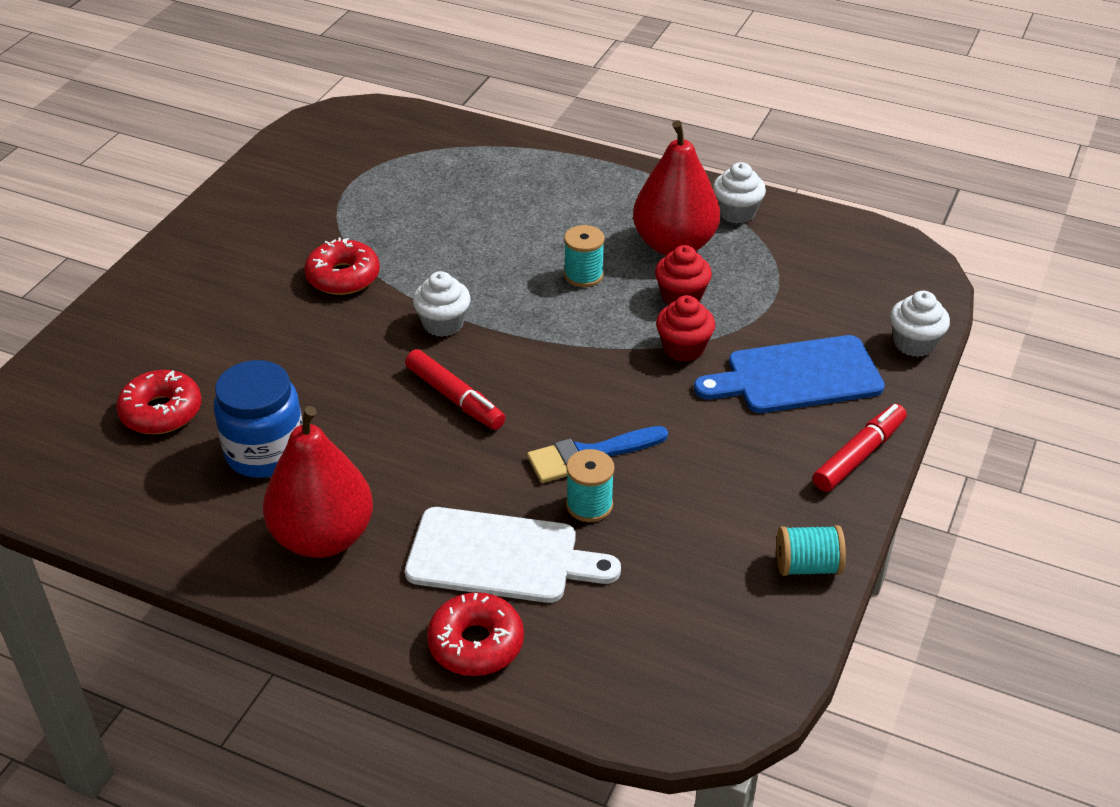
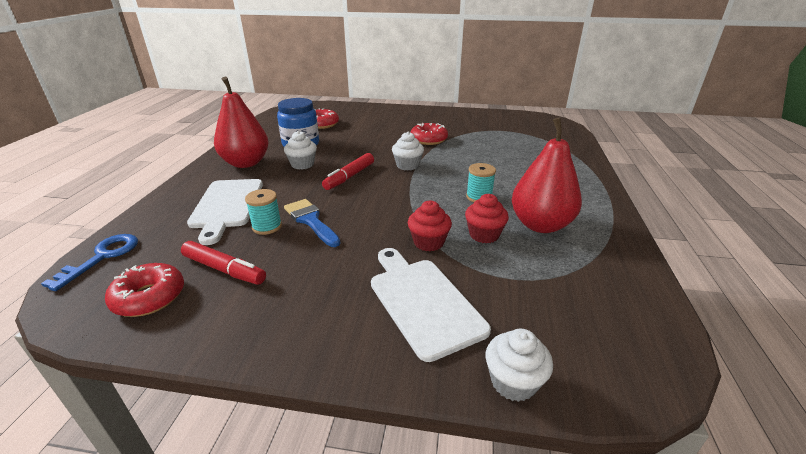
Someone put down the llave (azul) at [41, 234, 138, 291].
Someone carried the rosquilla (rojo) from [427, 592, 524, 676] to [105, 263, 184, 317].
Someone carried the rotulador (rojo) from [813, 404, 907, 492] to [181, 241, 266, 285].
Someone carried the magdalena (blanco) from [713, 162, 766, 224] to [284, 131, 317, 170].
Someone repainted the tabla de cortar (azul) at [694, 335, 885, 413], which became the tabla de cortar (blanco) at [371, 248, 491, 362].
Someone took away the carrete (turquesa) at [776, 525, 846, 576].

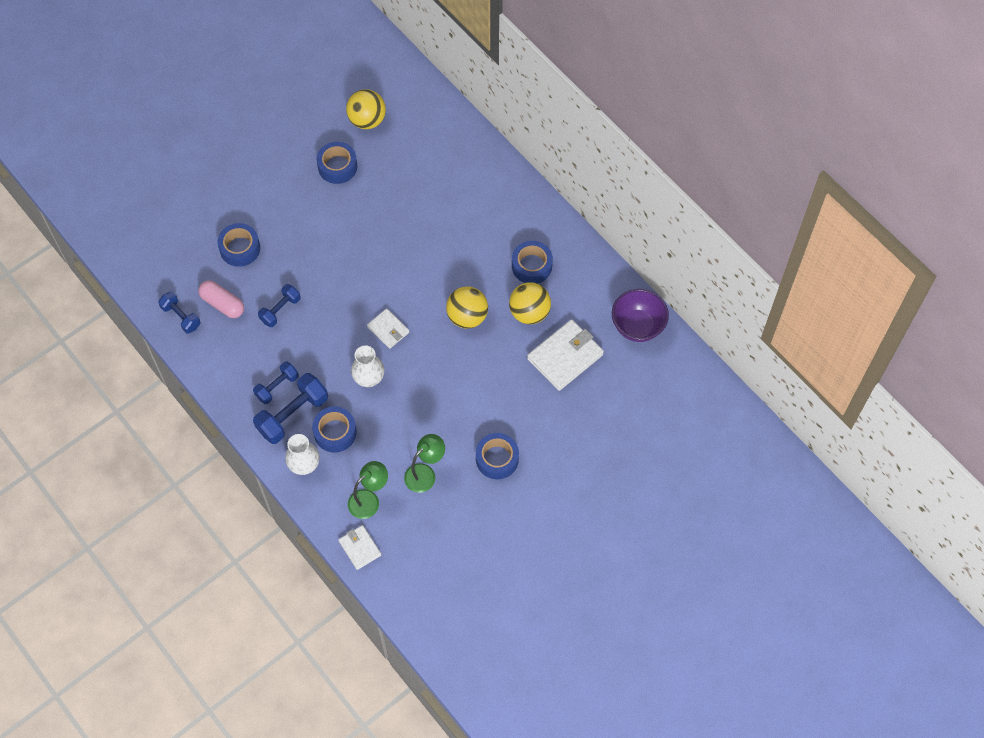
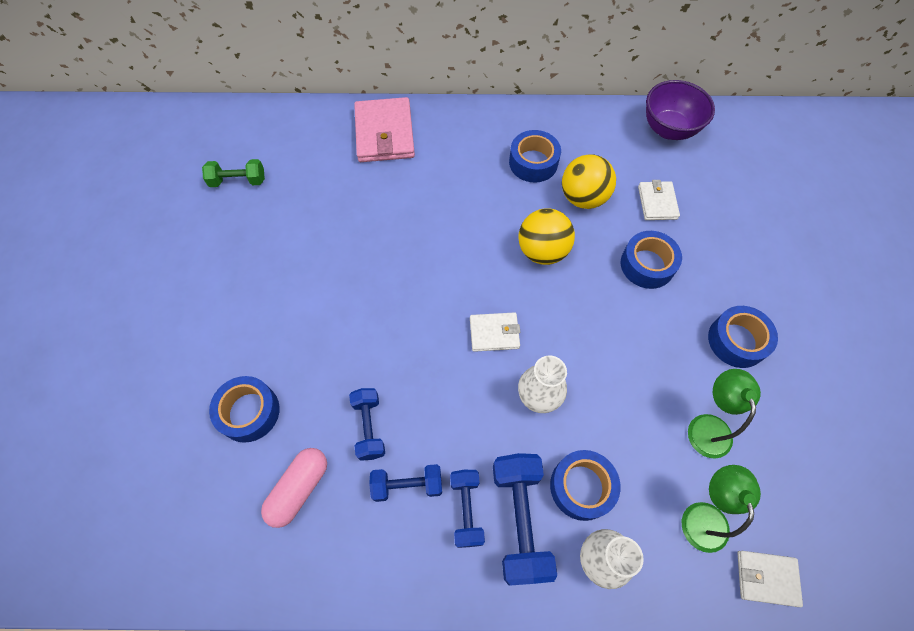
Someone swapped the pelota (amarillo) at [346, 89, 386, 129] for the mancuerna (verde) at [202, 159, 265, 187].
Someone rotated the cápsula (rosa) at [198, 280, 244, 318] by 45 degrees counterclockwise.
Someone put down the cartera (rosa) at [354, 97, 415, 162].
Someone carried the mancuerna (azul) from [158, 292, 201, 333] to [369, 464, 442, 502].
Someone carried the cinta adhesiva (azul) from [316, 142, 357, 184] to [621, 231, 682, 289].
Someone scaled the cartera (blanco) at [527, 319, 604, 391] by 0.57.

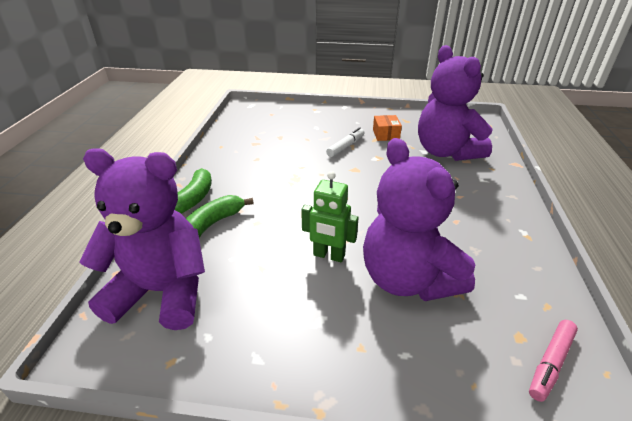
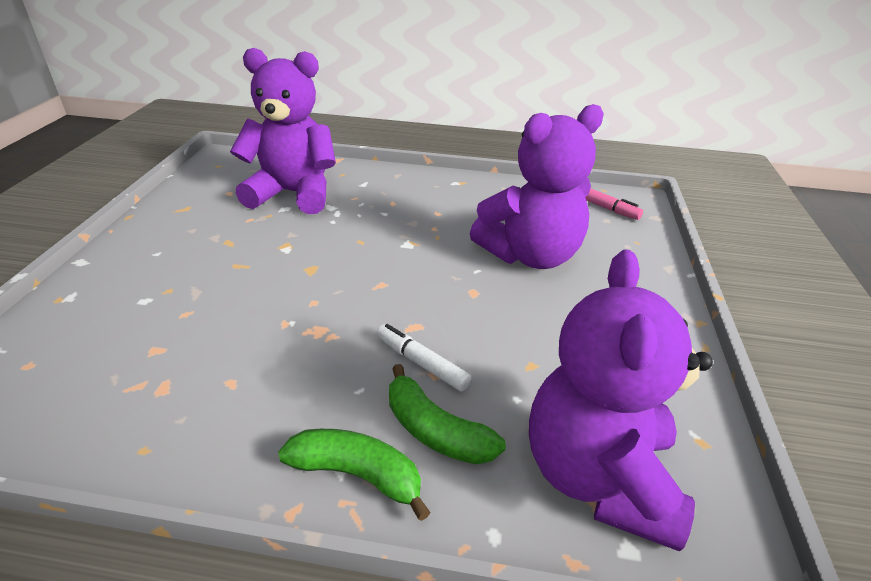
Someone rotated the osito (morado) at [418, 45, 493, 161] by 150 degrees counterclockwise.
Someone carried the rotulador (blanco) from [326, 127, 365, 157] to [376, 324, 471, 392].
Someone took away the robot (verde) at [301, 171, 359, 262].
Someone took away the caja (naranja) at [373, 115, 402, 141].

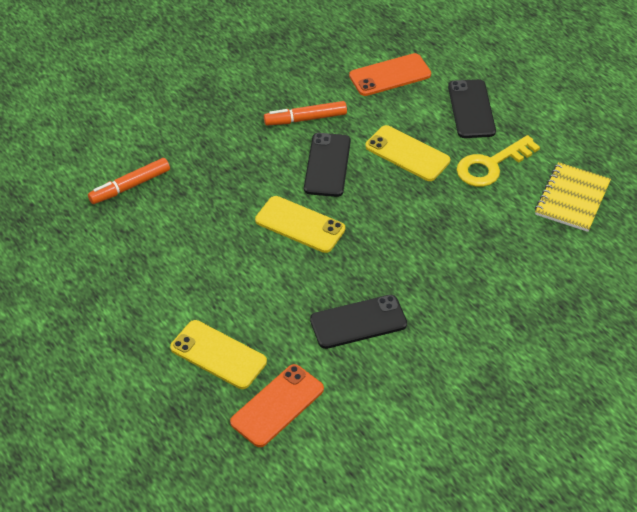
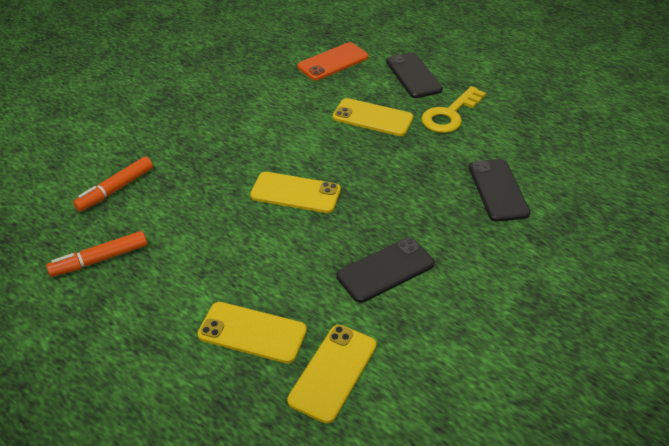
Someone carried the rotulador (naranja) from [264, 101, 347, 126] to [46, 231, 147, 277].
Someone repainted the móvil (naranja) at [230, 364, 324, 447], which became the móvil (amarillo) at [287, 325, 376, 424].
Someone carried the móvil (negro) from [304, 133, 351, 197] to [469, 159, 531, 222].
Someone took away the cuaderno (amarillo) at [535, 162, 611, 232].

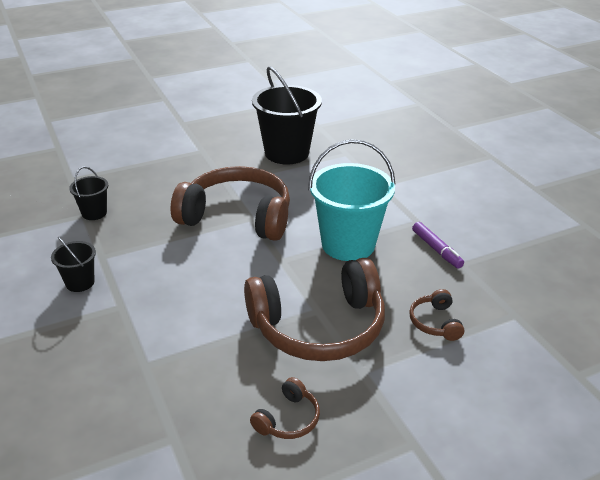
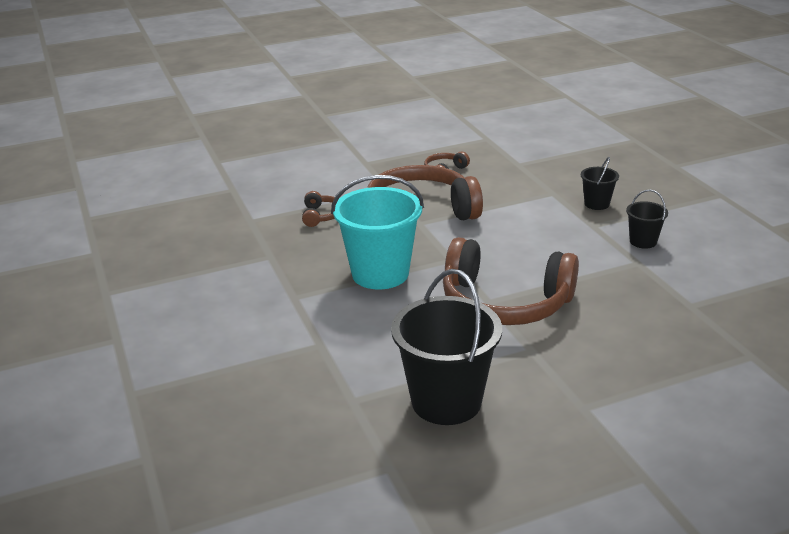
Someone carried the balde (negro) from [69, 167, 108, 220] to [581, 157, 619, 210].
Someone took away the rotulador (morado) at [412, 222, 464, 269].

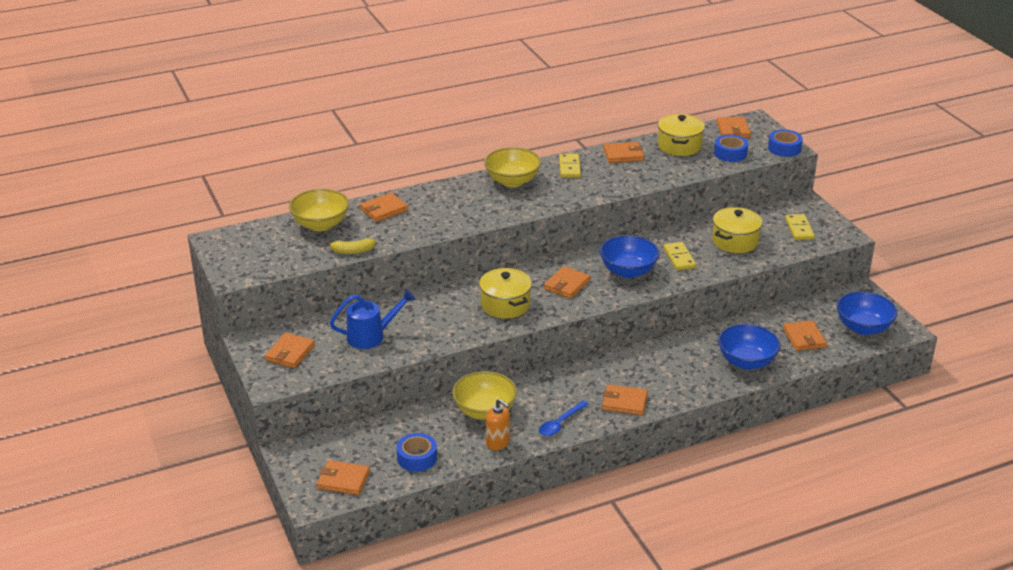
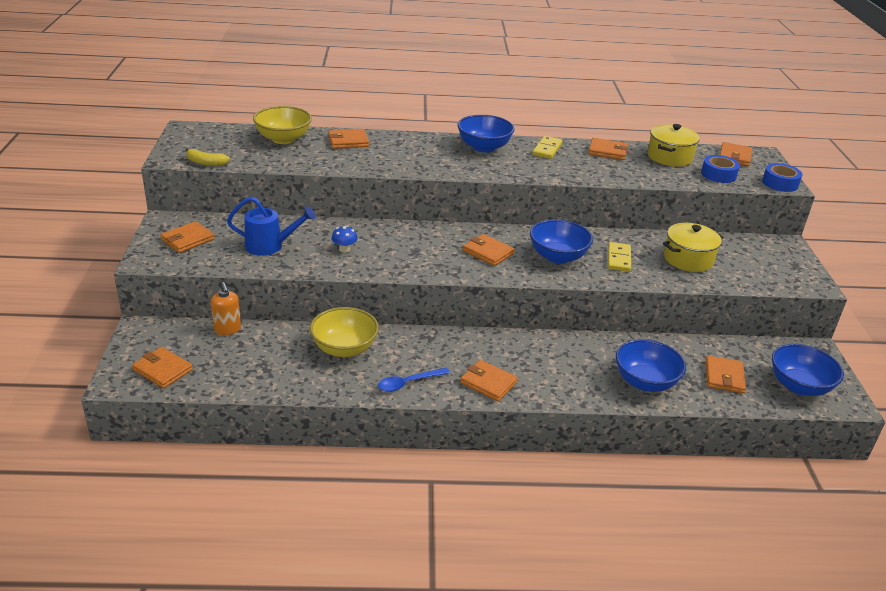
Someone carried the plátano (amarillo) from [326, 238, 376, 254] to [186, 148, 230, 166].
Someone carried the dispensador de jabón (naranja) from [486, 399, 510, 450] to [211, 282, 241, 335].
Someone put down the seta (azul) at [331, 226, 358, 253].
Someone repainted the cuenco (amarillo) at [484, 147, 541, 187], which became the cuenco (azul) at [458, 115, 515, 153].
Someone rotated the cartera (naranja) at [544, 266, 590, 299] by 75 degrees clockwise.
Someone took away the cinta adhesiva (azul) at [397, 433, 437, 472].
Someone took away the olla (amarillo) at [479, 268, 532, 318].
Someone took away the ficha de dominó (amarillo) at [785, 214, 815, 240].

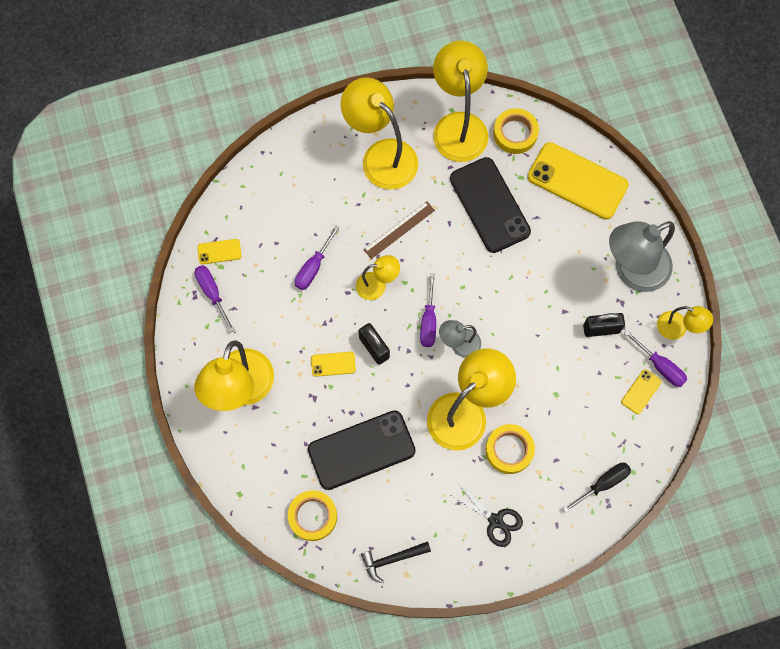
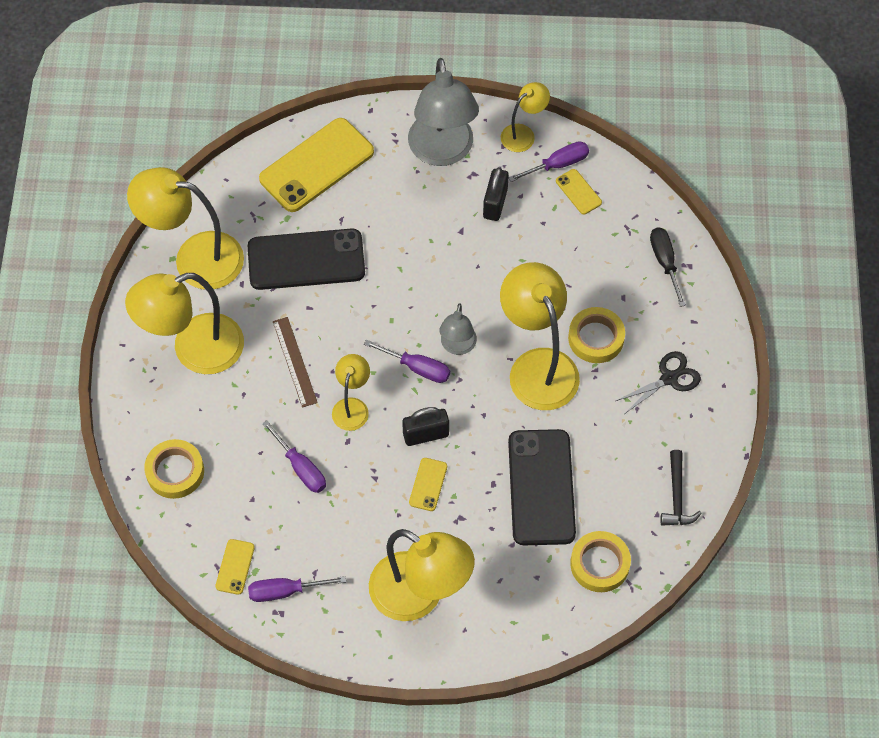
Someone carried the cinta adhesiva (amarillo) from [493, 108, 539, 154] to [144, 439, 204, 499].

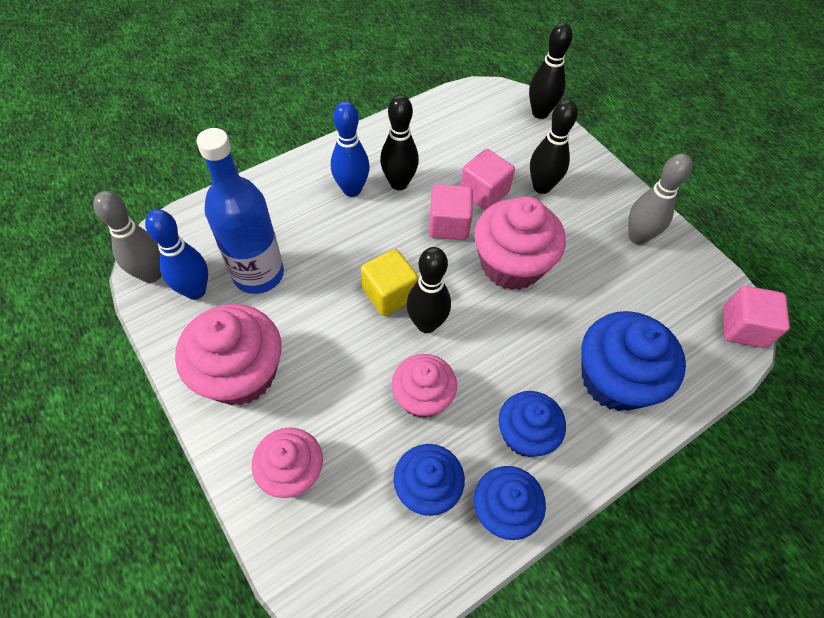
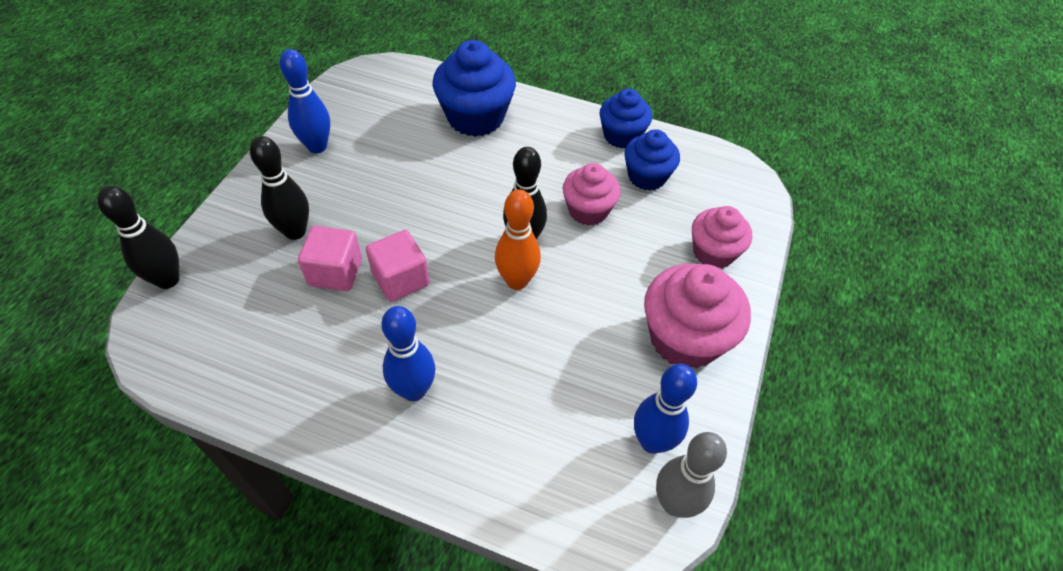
Someone repainted the bolo (gris) at [628, 154, 692, 245], which became the bolo (azul) at [280, 49, 330, 153].
Someone swapped the cubo (amarillo) at [361, 249, 419, 316] for the bolo (naranja) at [495, 189, 541, 290].
Someone took away the botella (azul) at [196, 128, 284, 294].
Someone took away the bolo (negro) at [380, 95, 419, 190].
Someone took away the magdalena (rosa) at [474, 196, 566, 290].
Someone took away the magdalena (azul) at [499, 391, 566, 457].
Someone took away the cubo (rosa) at [723, 286, 790, 348].

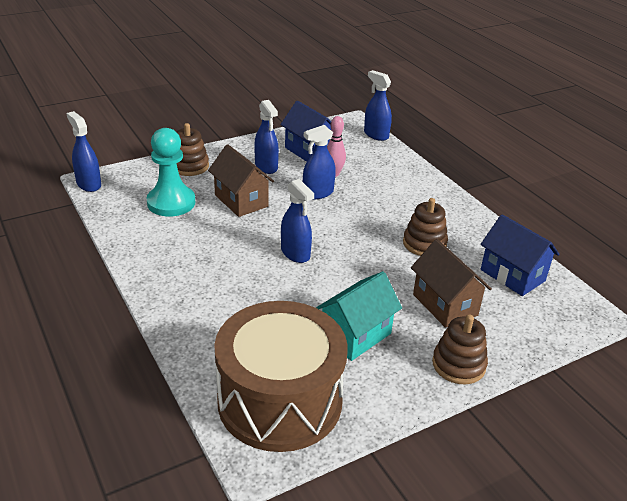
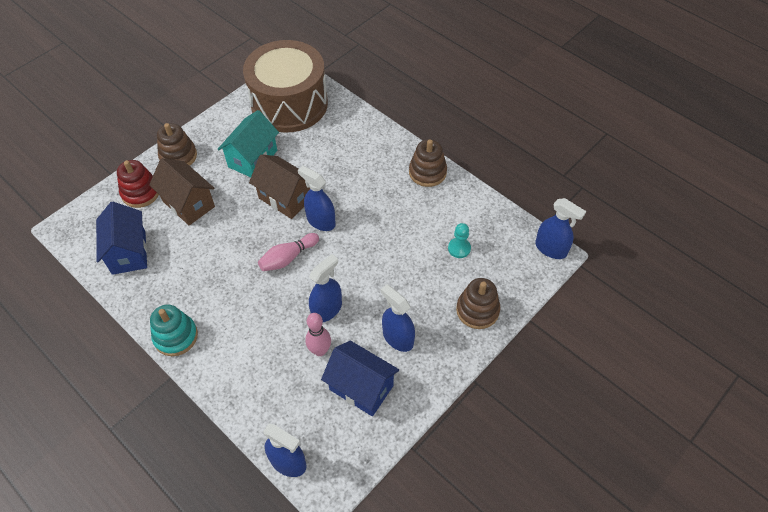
Someone rotated the casa (azul) at [480, 214, 560, 296] by 45 degrees clockwise.
Someone put down the juguete apilable (rojo) at [117, 160, 159, 208].
Someone put down the juguete apilable (turquesa) at [150, 305, 198, 356].
Someone carried the casa (marrón) from [208, 144, 274, 217] to [249, 154, 310, 219].
Someone put down the bolo (rosa) at [258, 233, 319, 271].
Someone carried the juguete apilable (marrón) from [403, 198, 448, 256] to [409, 139, 447, 187].
Someone scaled the peón (turquesa) at [147, 128, 195, 217] by 0.49.

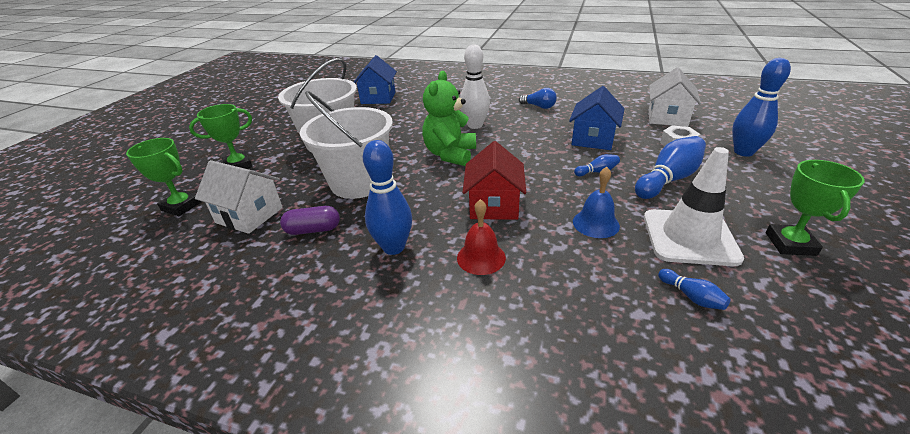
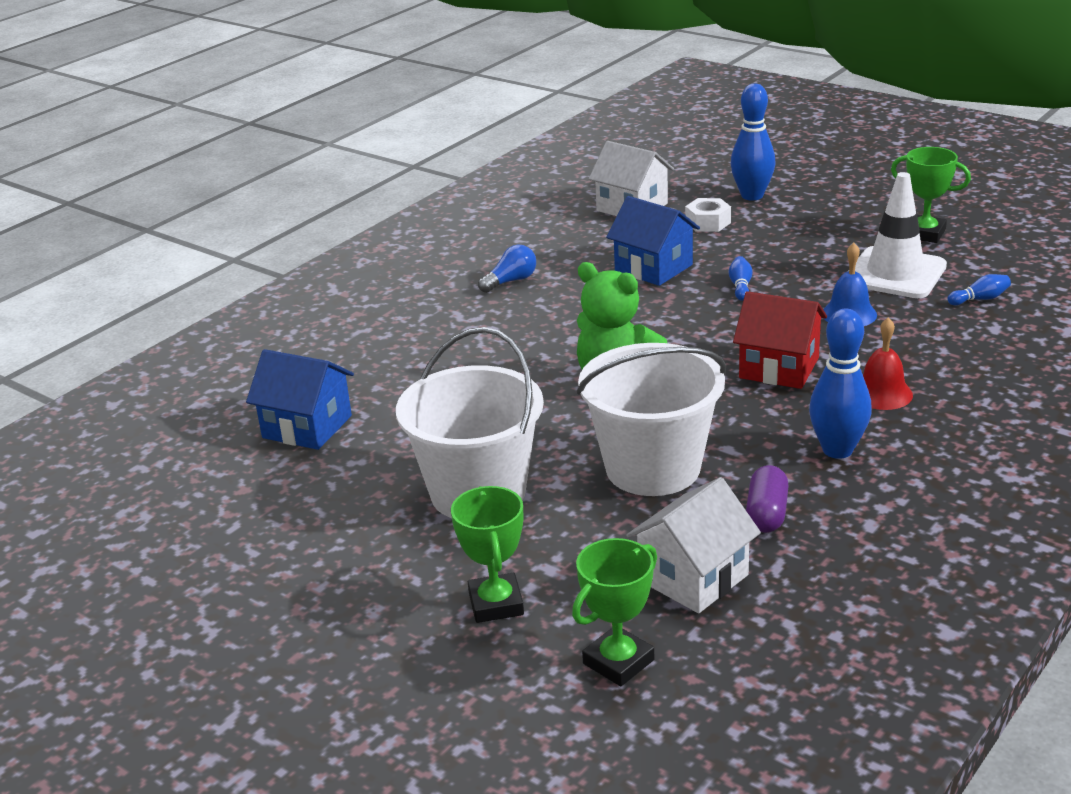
Someone took away the bolo (blanco) at [460, 44, 490, 129].
Someone took away the bolo (azul) at [635, 136, 706, 199].

